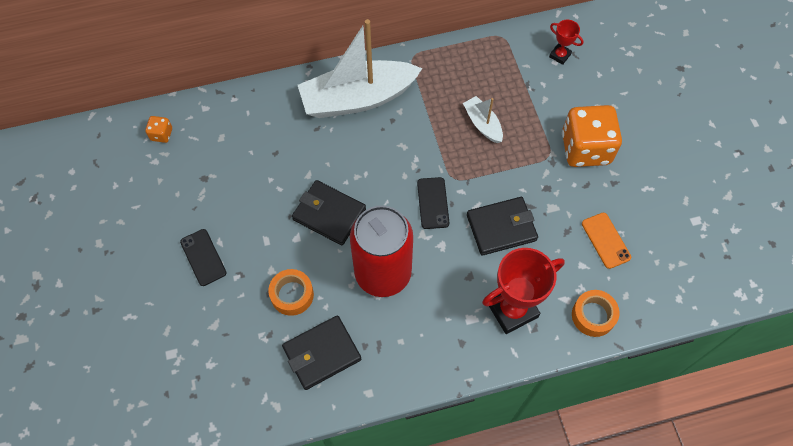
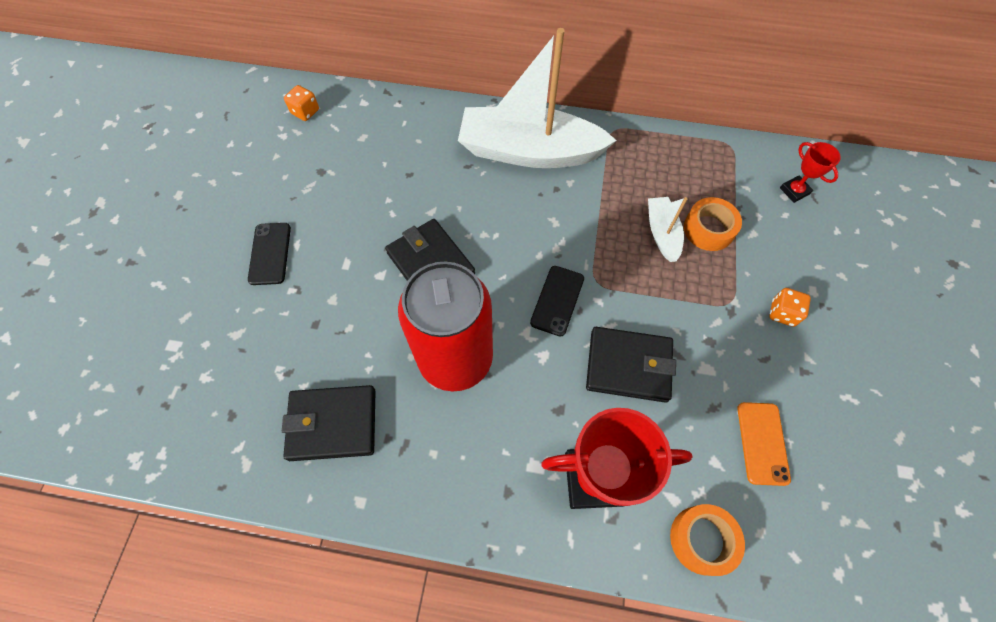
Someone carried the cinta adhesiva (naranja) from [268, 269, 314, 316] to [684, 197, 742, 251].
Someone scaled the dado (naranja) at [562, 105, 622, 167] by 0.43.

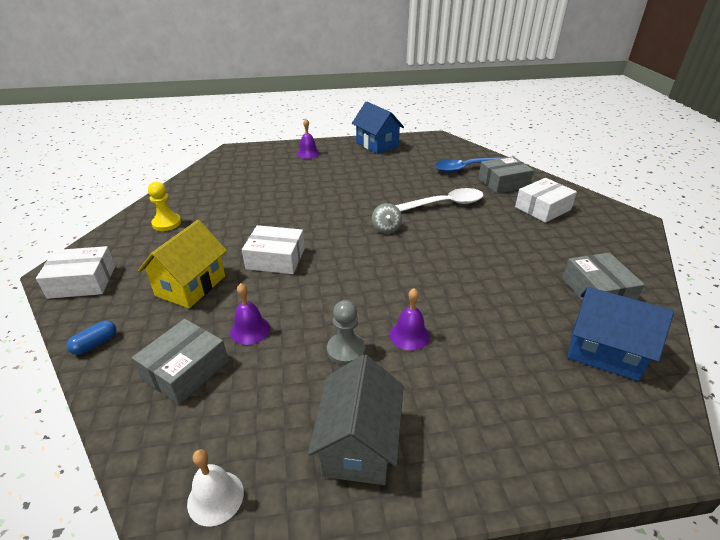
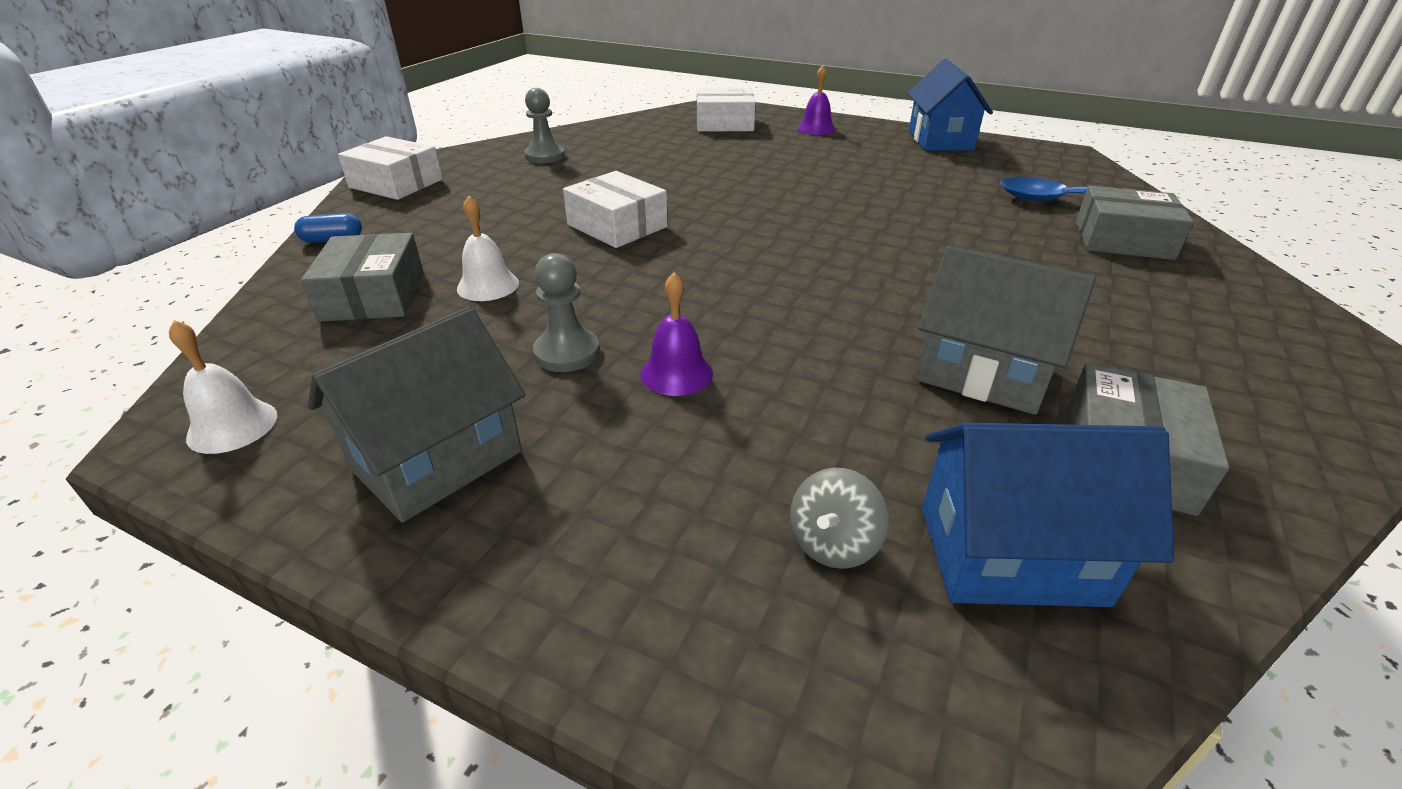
Someone rotated the caja (gris) at [132, 319, 228, 405] by 75 degrees counterclockwise.
Someone repainted the campana (morado) at [230, 283, 270, 345], which became the campana (blanco) at [457, 196, 519, 301].
Someone repainted the peón (amarillo) at [148, 182, 181, 231], which became the peón (gris) at [524, 88, 565, 163].
Someone carried the caja (blanco) from [515, 178, 577, 223] to [697, 88, 756, 132].
Someone carried the peonza (gris) from [372, 203, 402, 234] to [790, 468, 889, 569].
Someone put down the casa (gris) at [916, 245, 1096, 415].
Someone rotated the casa (azul) at [568, 287, 674, 381] by 60 degrees counterclockwise.
Someone took away the casa (amarillo) at [138, 220, 227, 308].
Someone took away the cuchara (blanco) at [395, 188, 484, 212].

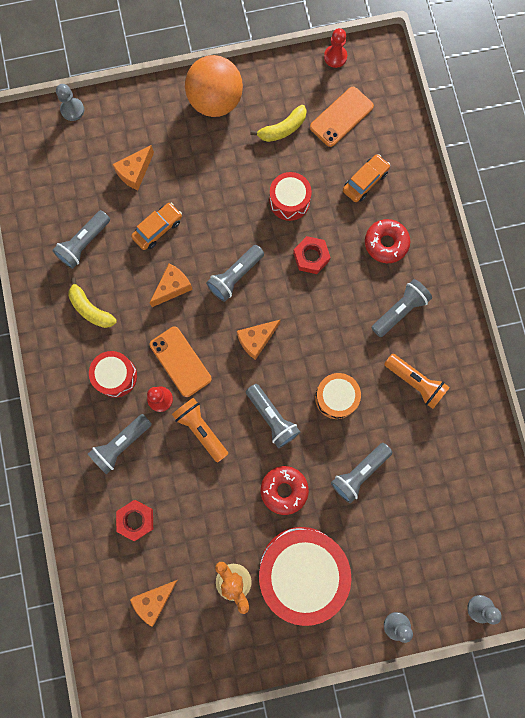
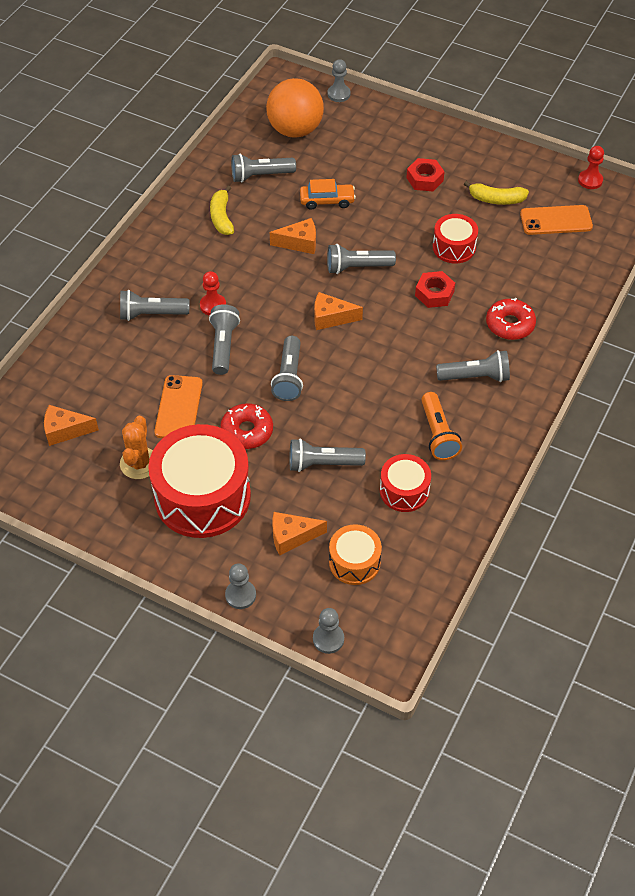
Someone carried the móvil (naranja) from [150, 327, 212, 397] to [154, 375, 203, 438].
Someone repainted the lámpara de mano (naranja) at [172, 398, 228, 463], which became the lámpara de mano (gris) at [209, 304, 240, 375].
Someone carried the pelota (naranja) from [185, 55, 243, 117] to [266, 78, 324, 138].
Someone carried the queso (naranja) from [112, 145, 154, 190] to [272, 512, 327, 555].
Someone carried the tambor (naranja) from [315, 373, 361, 419] to [329, 524, 382, 585].
Someone carried the tambor (rojo) from [89, 351, 137, 398] to [380, 454, 431, 512].
Someone carried the tuerca (rojo) from [116, 500, 153, 541] to [406, 158, 444, 191].
Someone took away the coche (naranja) at [343, 154, 390, 202].

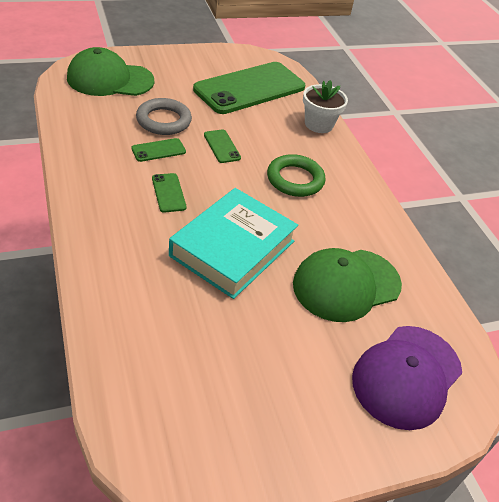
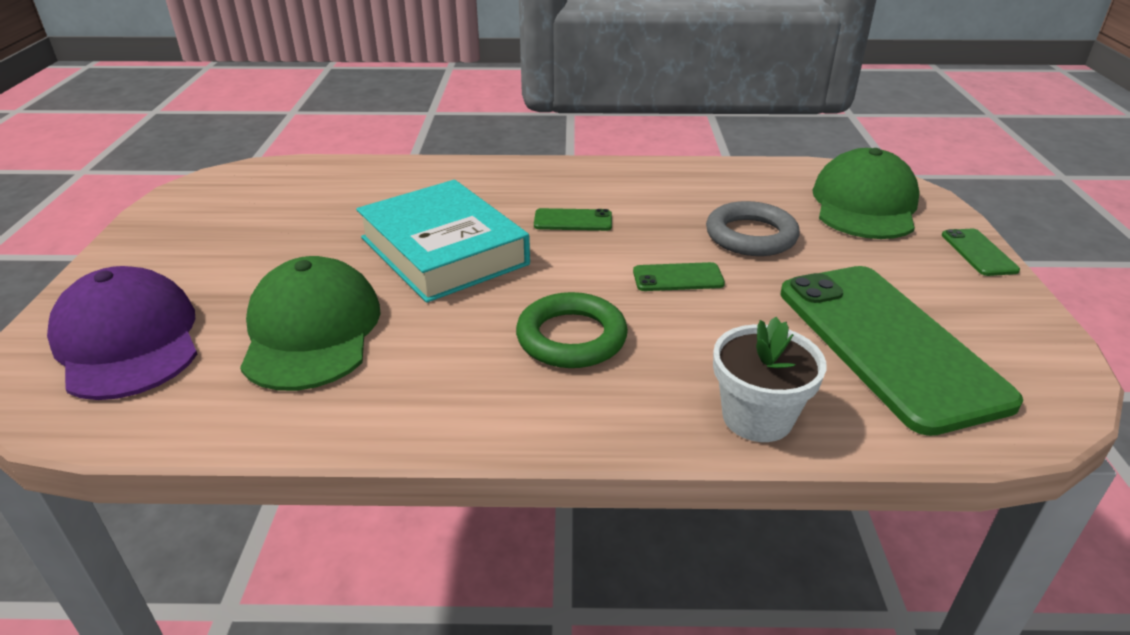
Someone carried the móvil (verde) from [131, 138, 186, 162] to [942, 228, 1020, 276].

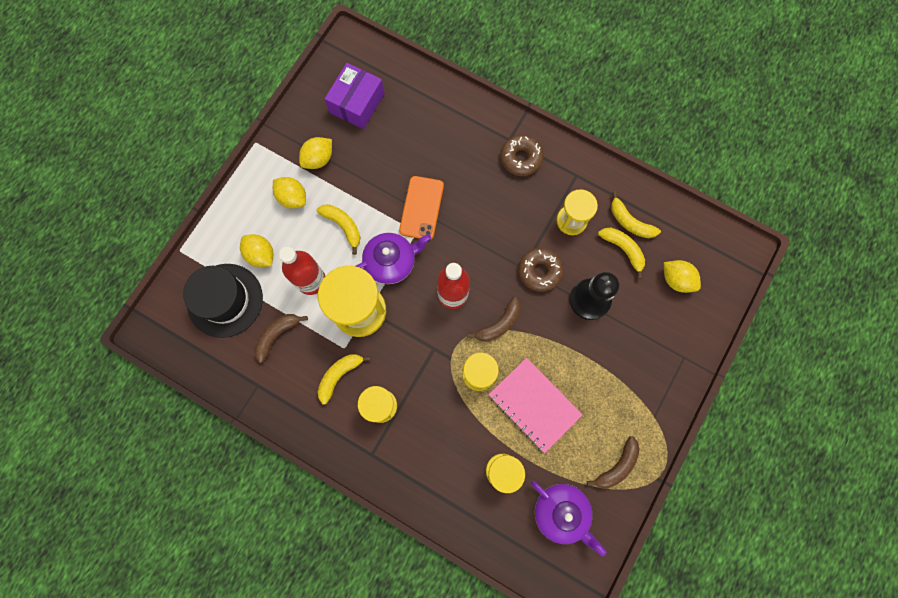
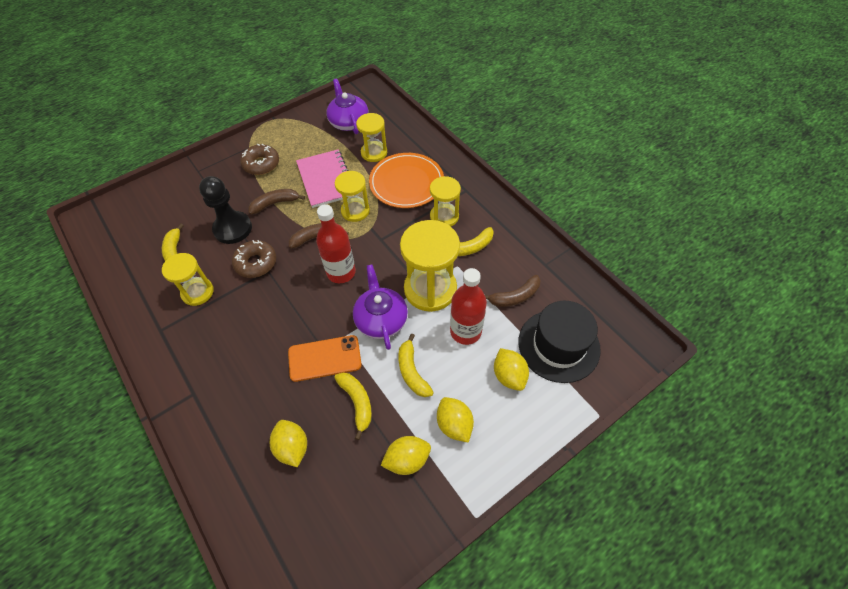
Someone carried the rosquilla (marrón) from [500, 135, 544, 176] to [240, 143, 279, 175].
Someone carried the plátano (marrón) from [587, 436, 640, 488] to [248, 189, 305, 215].
Someone carried the limón (amarillo) from [664, 260, 701, 293] to [270, 420, 307, 467].
Someone rotated the móvil (naranja) at [399, 176, 444, 240] by 45 degrees clockwise.
Someone carried the plátano (amarillo) from [611, 191, 661, 238] to [334, 373, 372, 440].
Someone rotated the tetera (morado) at [356, 233, 431, 284] by 75 degrees clockwise.
Someone put down the plato (naranja) at [369, 153, 444, 208].
Someone took away the caja (morado) at [325, 63, 385, 129].

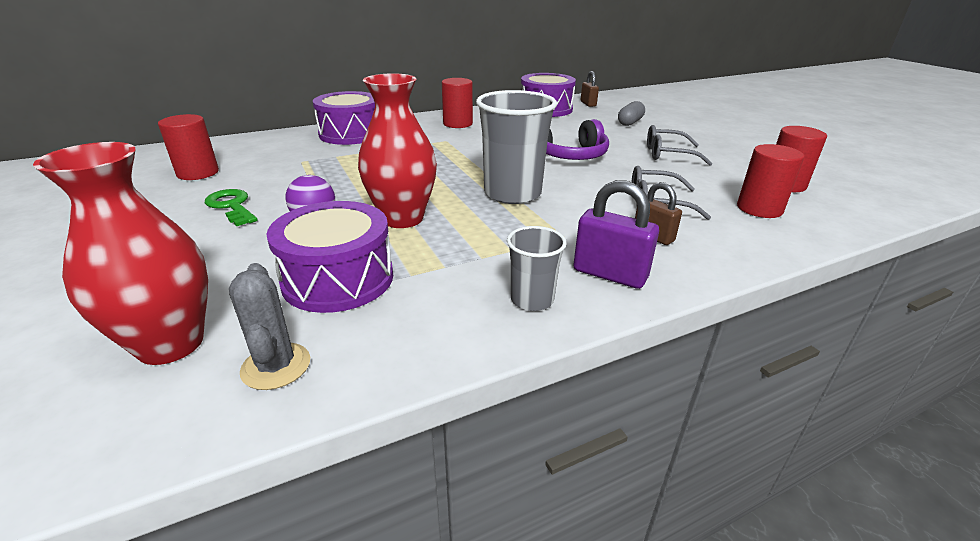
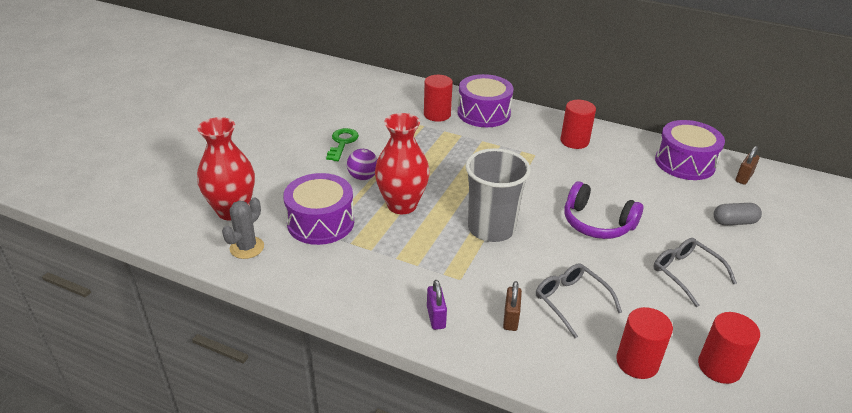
Someone carried the cilindro (rojo) from [158, 114, 219, 180] to [424, 75, 453, 122].
Someone scaled the candado (morado) at [573, 180, 659, 289] by 0.65.
Someone took away the vaso (gris) at [507, 226, 567, 311].

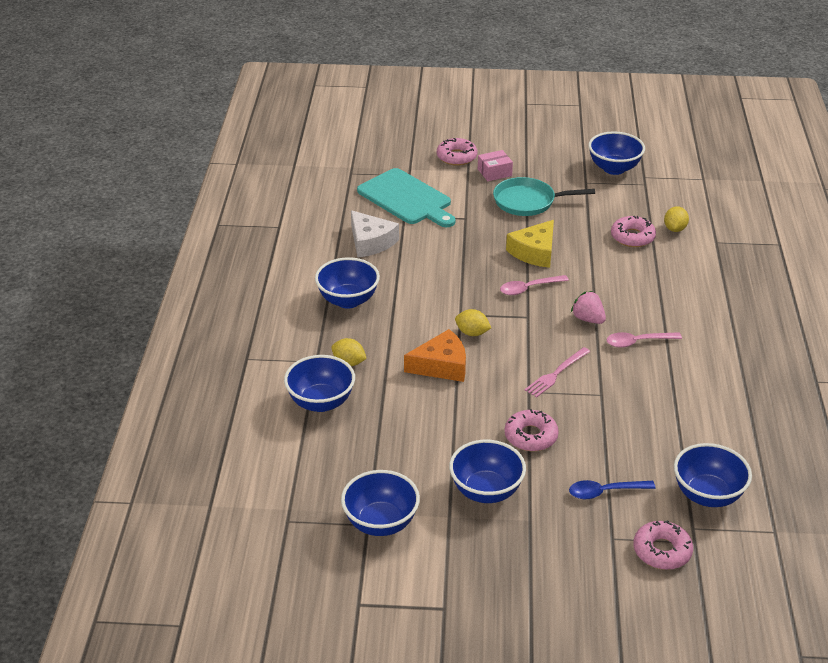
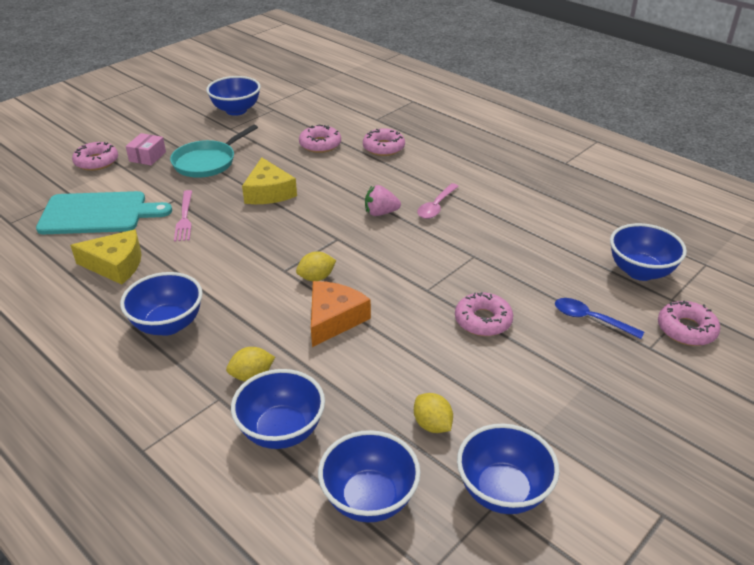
Someone repainted the queso (blanco) at [351, 210, 399, 258], which became the queso (amarillo) at [70, 229, 141, 285].
Someone carried the tenedor (rosa) from [525, 347, 590, 398] to [174, 190, 192, 242].
Someone carried the cuenco (azul) from [449, 440, 526, 503] to [318, 430, 421, 523].
Someone put down the rosquilla (rosa) at [363, 128, 405, 156].
Someone carried the limón (amarillo) from [664, 206, 689, 232] to [414, 393, 453, 433].
Someone rotated the cuchara (azul) at [569, 480, 656, 499] by 90 degrees clockwise.
Someone took away the cuchara (rosa) at [500, 275, 569, 295].

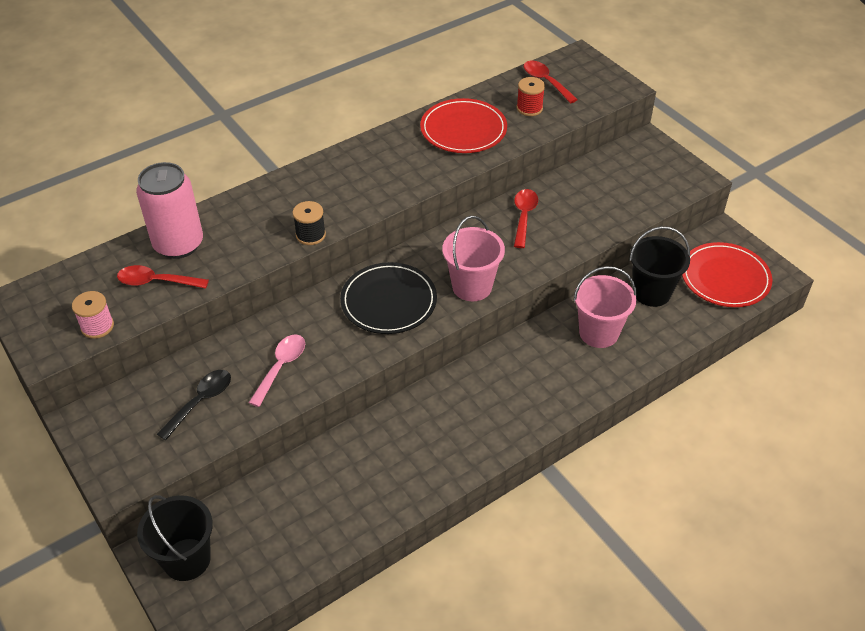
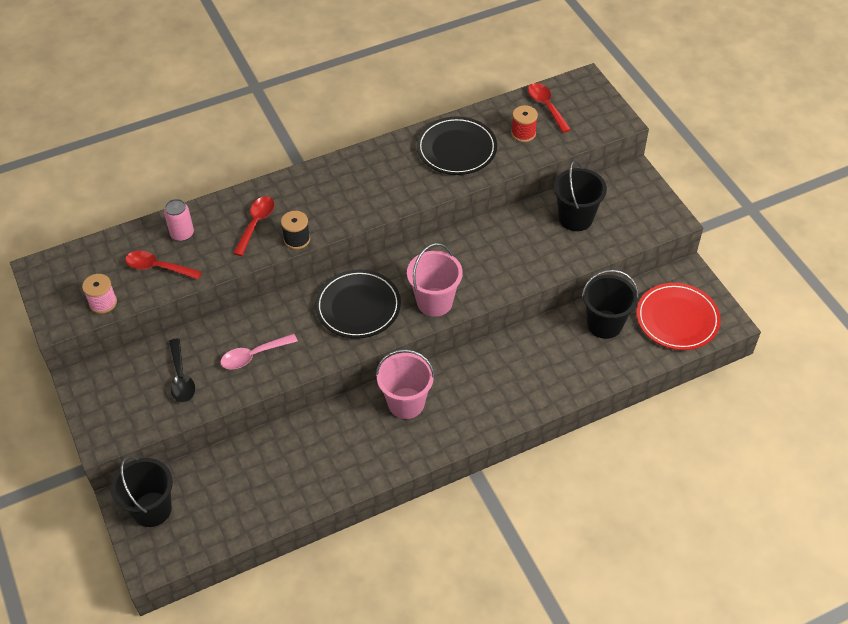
Someone scaled the lata (rosa) at [136, 162, 203, 259] by 0.54.
Someone rotated the cuchara (negro) at [157, 370, 231, 440] by 120 degrees clockwise.
Someone rotated the cuchara (rosa) at [249, 334, 305, 407] by 150 degrees counterclockwise.
Someone carried the cuchara (rojo) from [514, 189, 538, 248] to [233, 196, 275, 256].
Someone carried the balde (rosa) from [574, 266, 637, 348] to [376, 349, 435, 419].
Someone repainted the plato (rojo) at [420, 98, 507, 153], which became the plato (negro) at [417, 117, 497, 175].
Someone put down the balde (negro) at [554, 160, 607, 231].

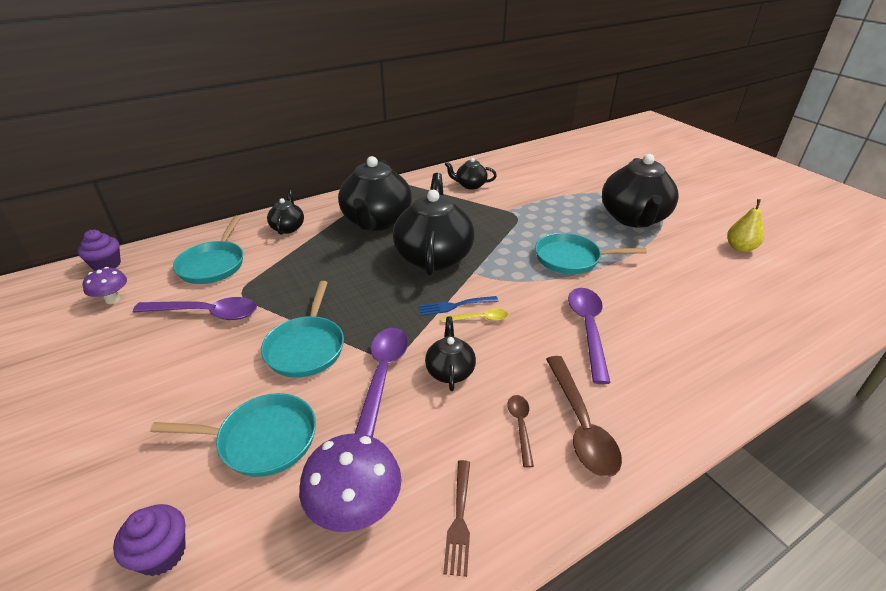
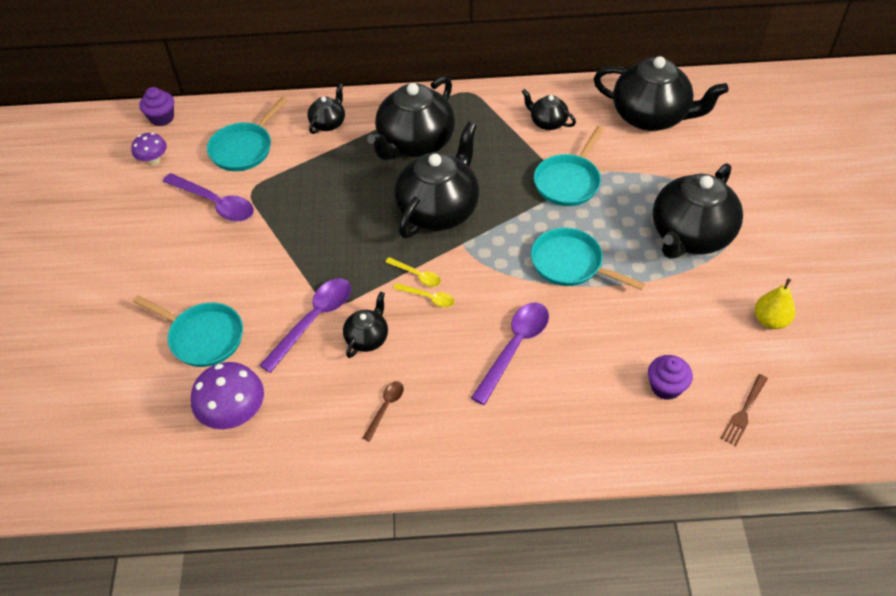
Someone swapped the tenedor (azul) at [419, 296, 498, 316] for the cuchara (amarillo) at [385, 257, 441, 287].
Someone carried the sartén (turquesa) from [261, 281, 344, 378] to [534, 126, 604, 206].
Someone put down the tetera (negro) at [593, 56, 729, 131].
Someone carried the magdalena (morado) from [113, 504, 186, 576] to [648, 355, 693, 400].
Someone carried the tenedor (marrón) from [443, 460, 470, 577] to [721, 374, 768, 446].
Someone took away the cuchara (marrón) at [546, 356, 622, 477].

